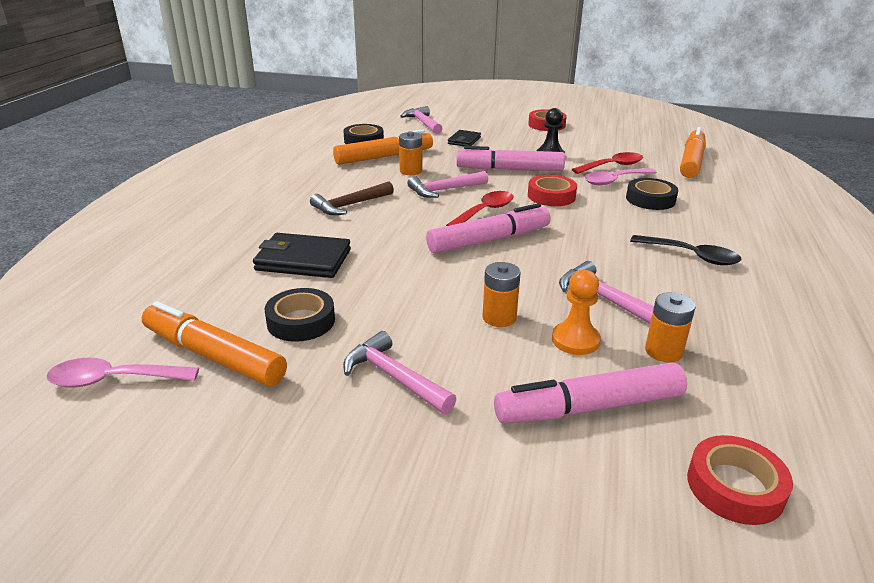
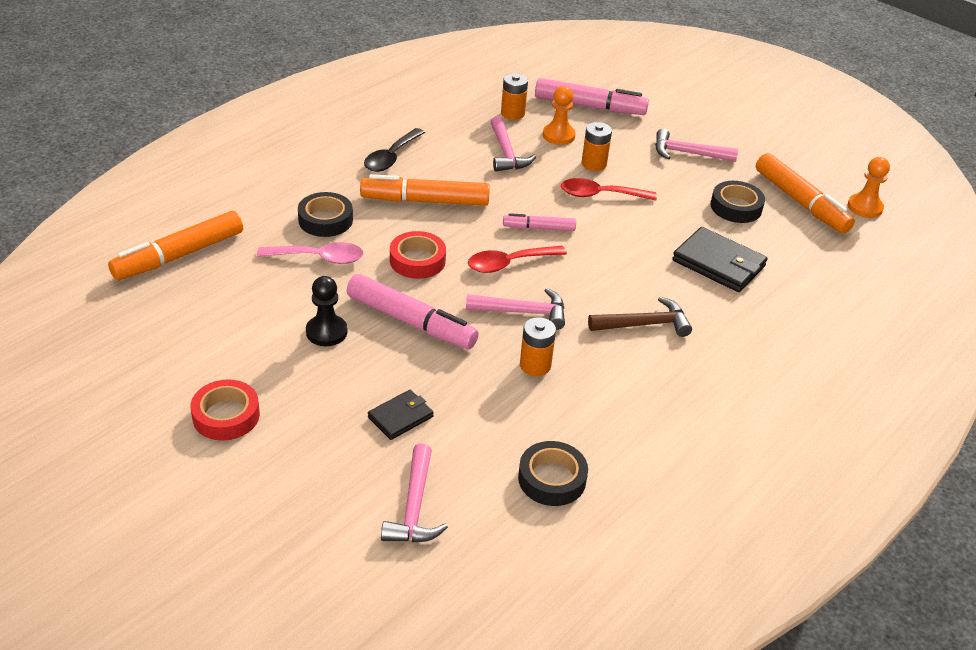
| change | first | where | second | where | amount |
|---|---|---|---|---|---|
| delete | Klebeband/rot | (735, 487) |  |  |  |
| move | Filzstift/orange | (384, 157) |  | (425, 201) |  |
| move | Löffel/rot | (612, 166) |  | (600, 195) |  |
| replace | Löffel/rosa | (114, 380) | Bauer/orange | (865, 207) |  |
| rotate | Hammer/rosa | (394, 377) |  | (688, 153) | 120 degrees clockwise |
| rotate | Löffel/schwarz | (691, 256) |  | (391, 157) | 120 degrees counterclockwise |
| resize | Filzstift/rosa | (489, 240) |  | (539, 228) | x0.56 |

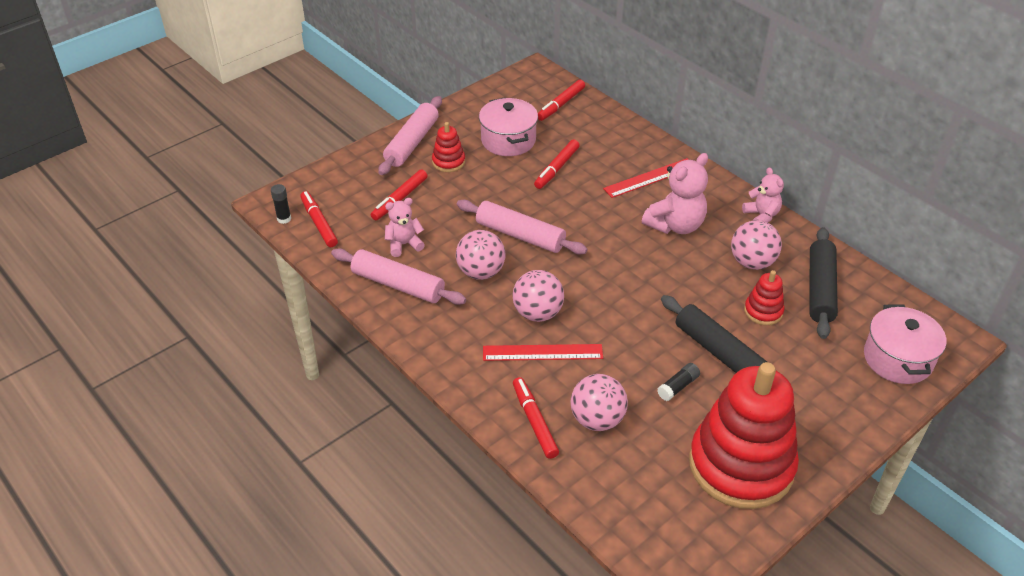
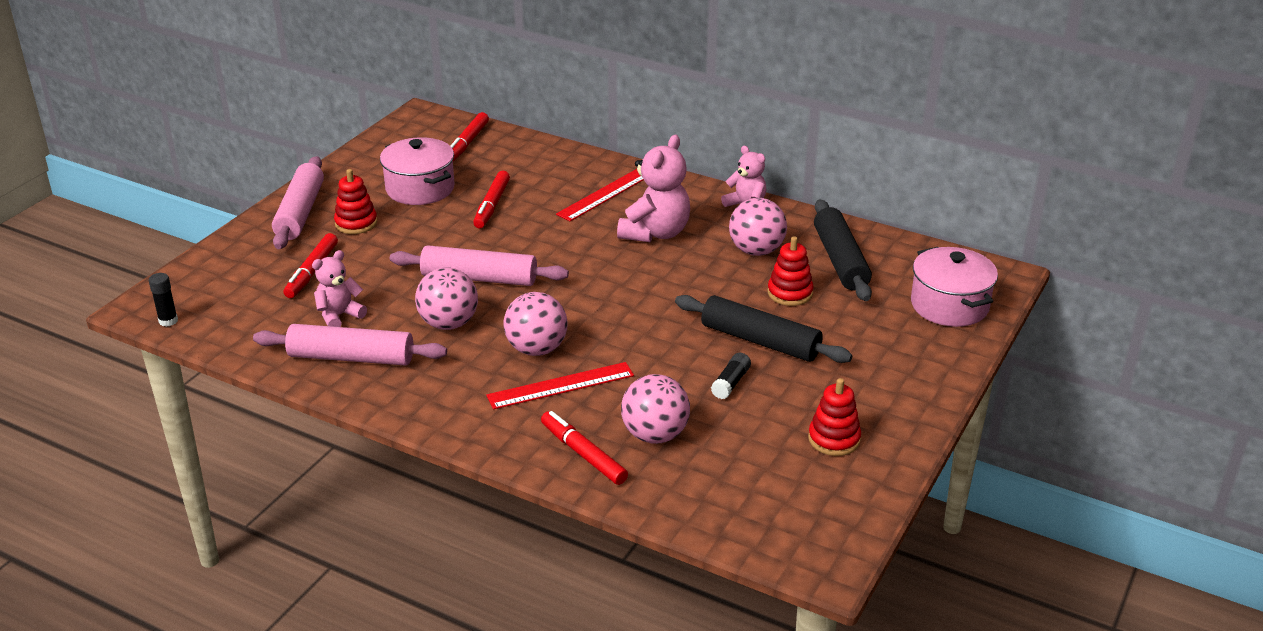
| change | first | where | second | where | amount |
|---|---|---|---|---|---|
| delete | Filzstift/rot | (319, 223) |  |  |  |
| resize | Stapelspielzeug/rot | (741, 465) |  | (834, 439) | x0.42 |

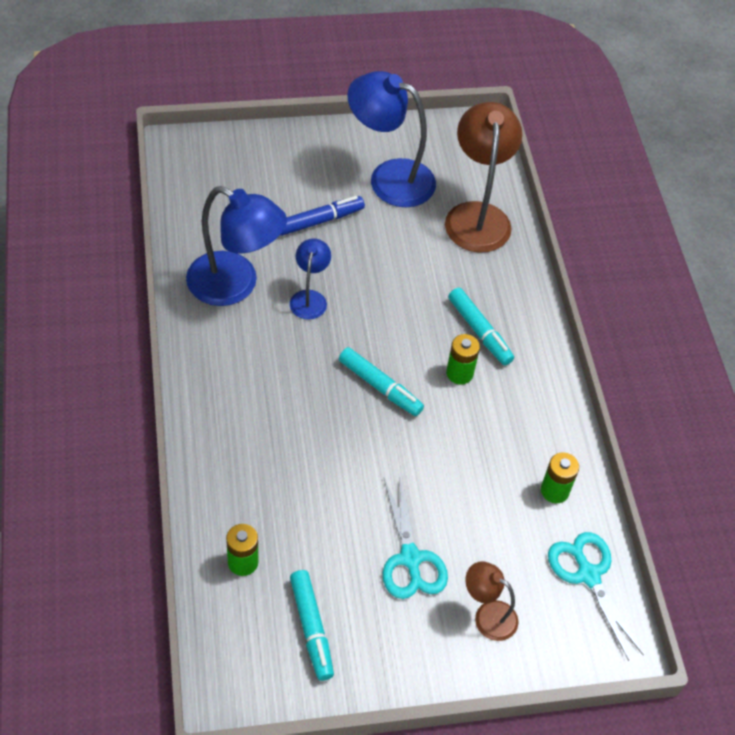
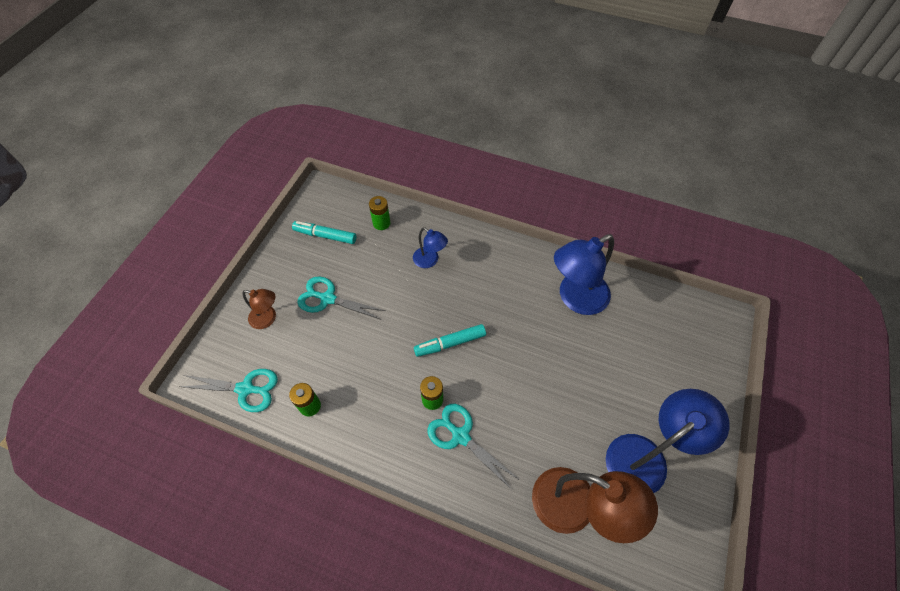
| change | first | where | second | where | amount |
|---|---|---|---|---|---|
| delete | Filzstift/blau | (319, 221) |  |  |  |
| move | Lampe/blau | (309, 298) |  | (430, 261) |  |
| replace | Filzstift/türkis | (479, 331) | Schere/türkis | (460, 435) |  |
| rotate | Lampe/braun | (487, 615) |  | (268, 318) | 45 degrees clockwise |

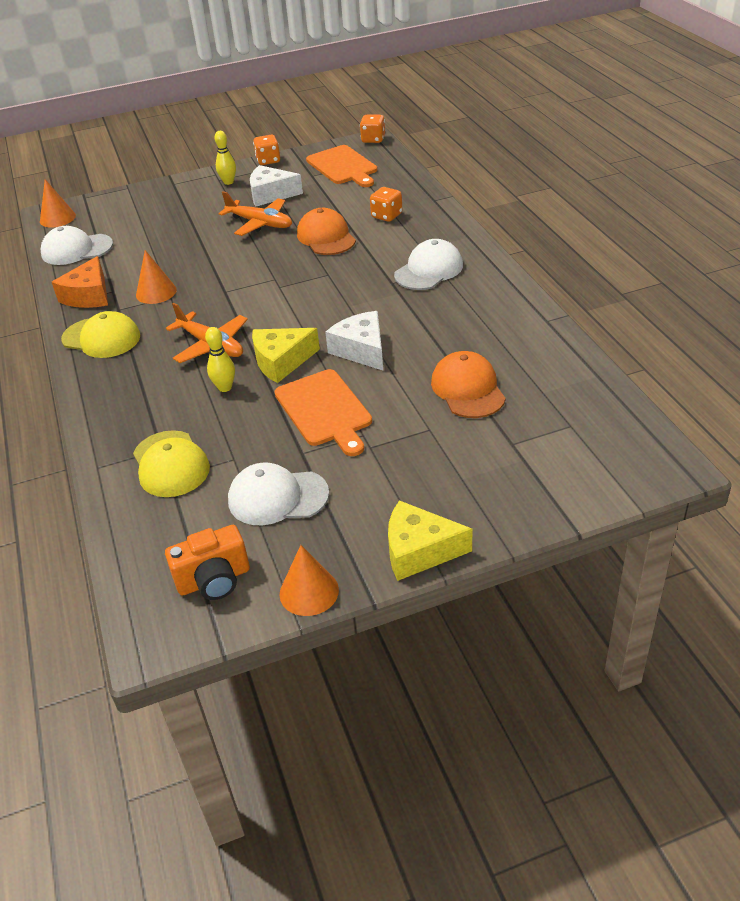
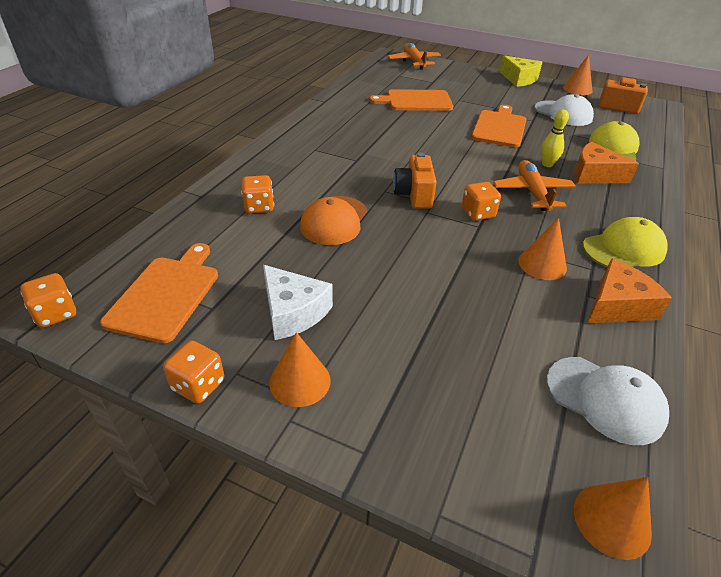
| change | first | where | second | where | amount |
|---|---|---|---|---|---|
| delete | Käse/gelb | (281, 361) |  |  |  |
| delete | Käse/weiß | (361, 350) |  |  |  |
| delete | Kappe/weiß | (429, 270) |  |  |  |
| insert |  |  | Kamera/orange | (414, 195) |  |
| insert |  |  | Spielwürfel/orange | (478, 213) |  |
| insert |  |  | Käse/orange | (594, 175) |  |
| move | Flugzeug/orange | (260, 223) |  | (414, 62) |  |
| replace | Bowlingkegel/gelb | (228, 182) | Kegel/orange | (300, 381) |  |
| replace | Kappe/orange | (468, 389) | Schneidebrett/orange | (416, 101) |  |
| rotate | Kappe/gelb | (101, 338) |  | (624, 249) | 90 degrees clockwise |

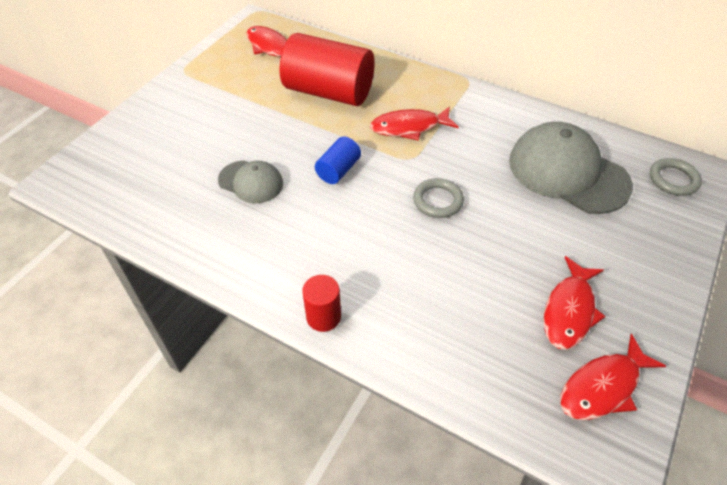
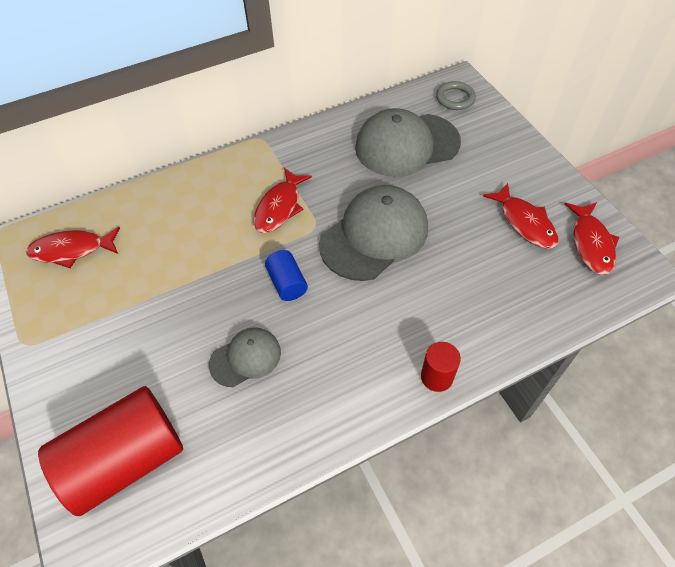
| change | first | where | second | where | amount |
|---|---|---|---|---|---|
| move | Vollzylinder/rot | (328, 92) |  | (126, 460) |  |
| replace | Ring/grau | (438, 201) | Kappe/grau | (374, 235) |  |

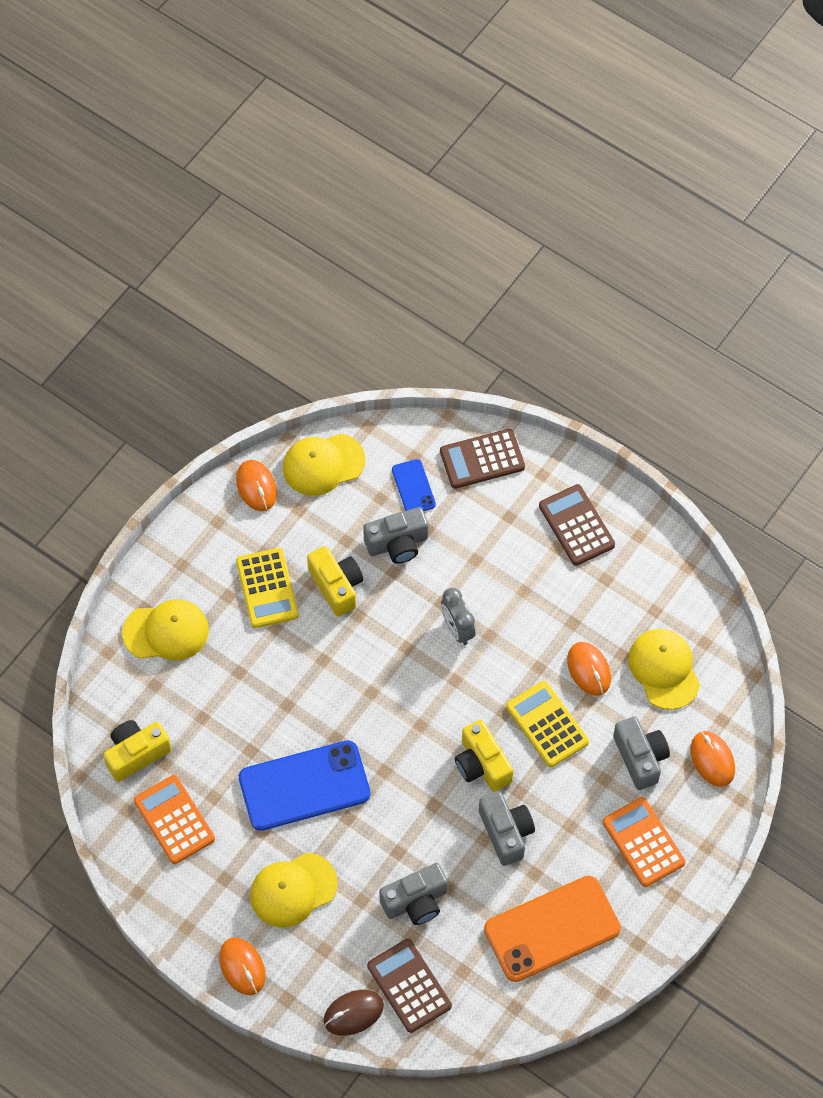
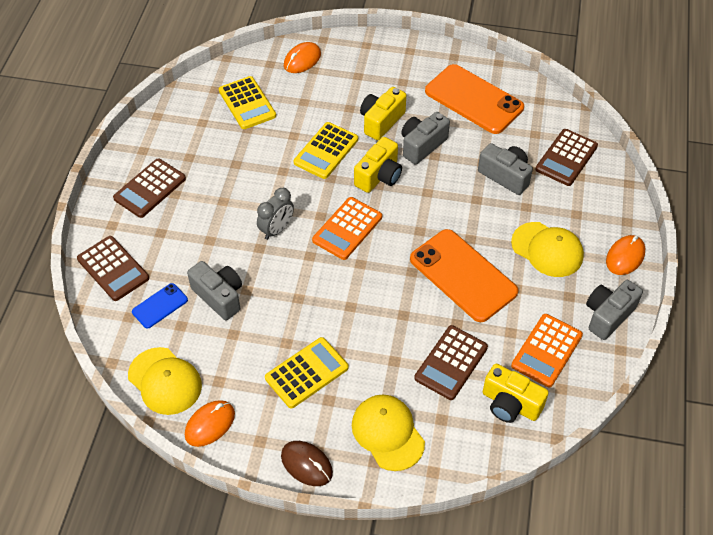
| change | first | where | second | where | amount |
|---|---|---|---|---|---|
| delete | Computermaus/orange | (588, 670) |  |  |  |
| insert |  |  | Taschenrechner/braun | (451, 363) |  |
| move | Kamera/gelb | (336, 586) |  | (381, 121) |  |
| move | Computermaus/braun | (353, 1013) |  | (306, 464) |  |
| move | Taschenrechner/orange | (643, 842) |  | (347, 229) |  |
| move | Kamera/grau | (640, 758) |  | (608, 315) |  |
| replace | Kappe/gelb | (664, 669) | Taschenrechner/gelb | (247, 103) |  |
| recolor | Handy/blau | (304, 786) | Handy/orange | (463, 275) |  |

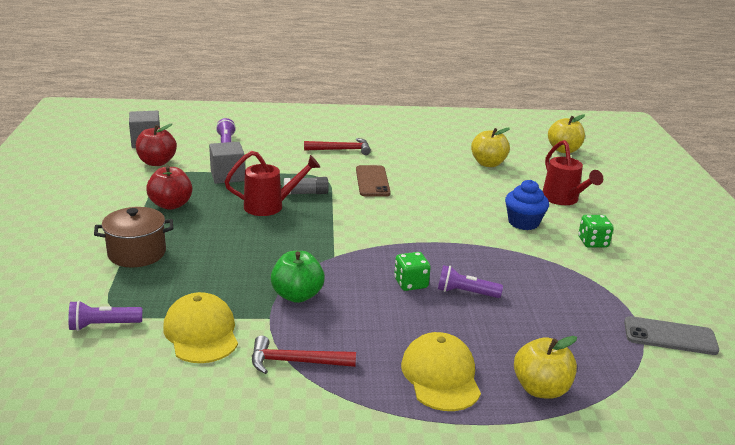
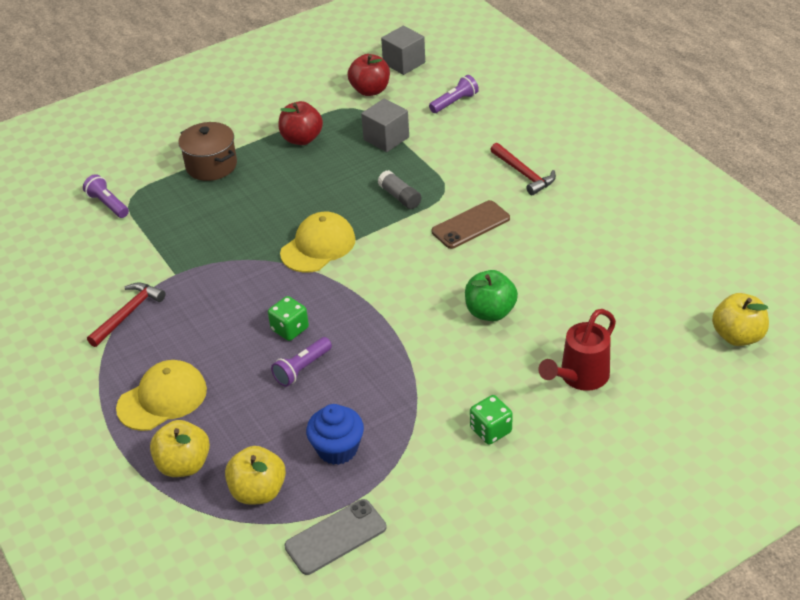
| change | first | where | second | where | amount |
|---|---|---|---|---|---|
| delete | Gießkanne/rot | (270, 206) |  |  |  |
| move | Kappe/gelb | (201, 333) |  | (318, 246) |  |
| move | Apfel/grün | (297, 295) |  | (490, 312) |  |
| move | Apfel/gelb | (488, 163) |  | (258, 491) |  |
| move | Muffin/blau | (523, 222) |  | (337, 449) |  |
| rotate | Hammer/rot | (295, 361) |  | (128, 314) | 60 degrees clockwise |
| rotate | Taschenlampe/lila | (465, 293) |  | (302, 369) | 120 degrees counterclockwise |
| rotate | Handy/grau | (670, 336) |  | (335, 537) | 75 degrees clockwise |

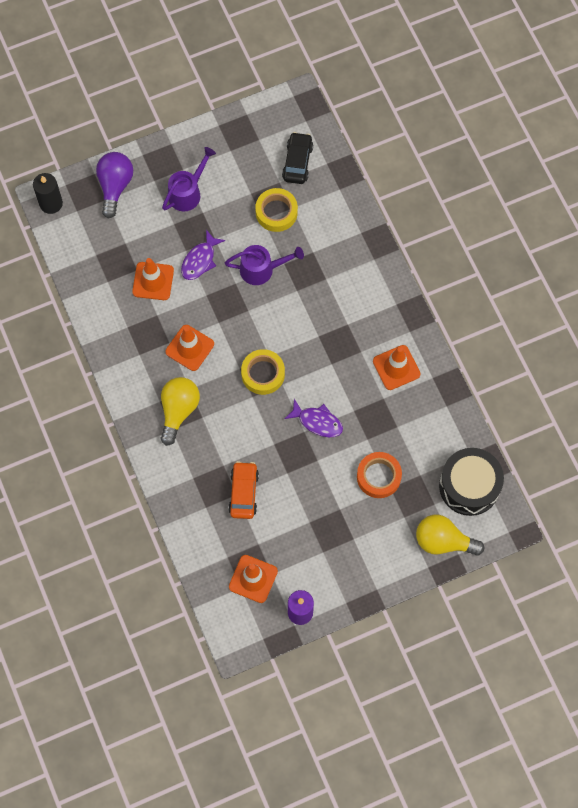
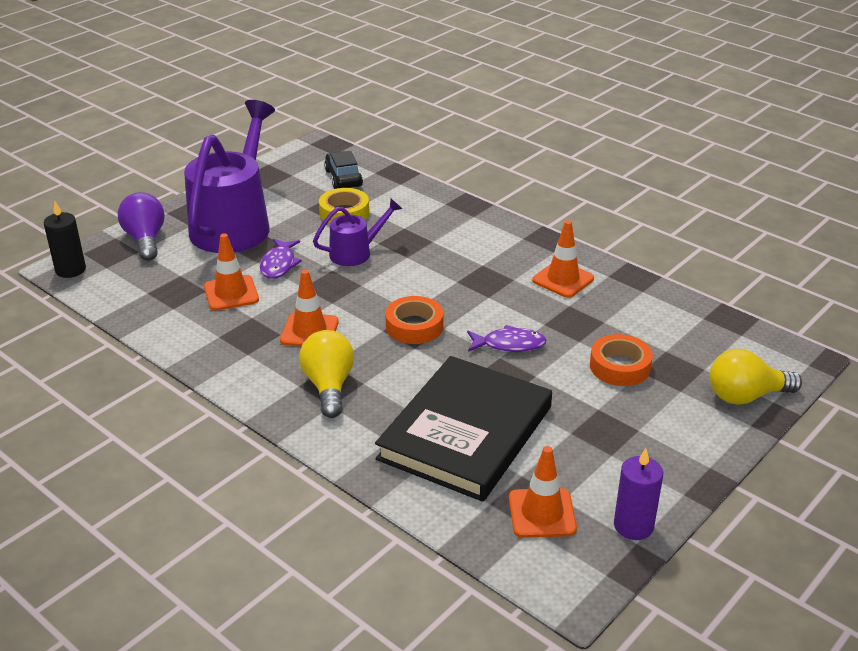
| change | first | where | second | where | amount |
|---|---|---|---|---|---|
| delete | Trommel/schwarz | (469, 486) |  |  |  |
| replace | Auto/orange | (243, 493) | Buch/schwarz | (465, 433) |  |
| recolor | Klebeband/gelb | (263, 374) | Klebeband/orange | (414, 326) |  |
| resize | Gießkanne/lila | (188, 192) |  | (235, 223) | x2.03 |

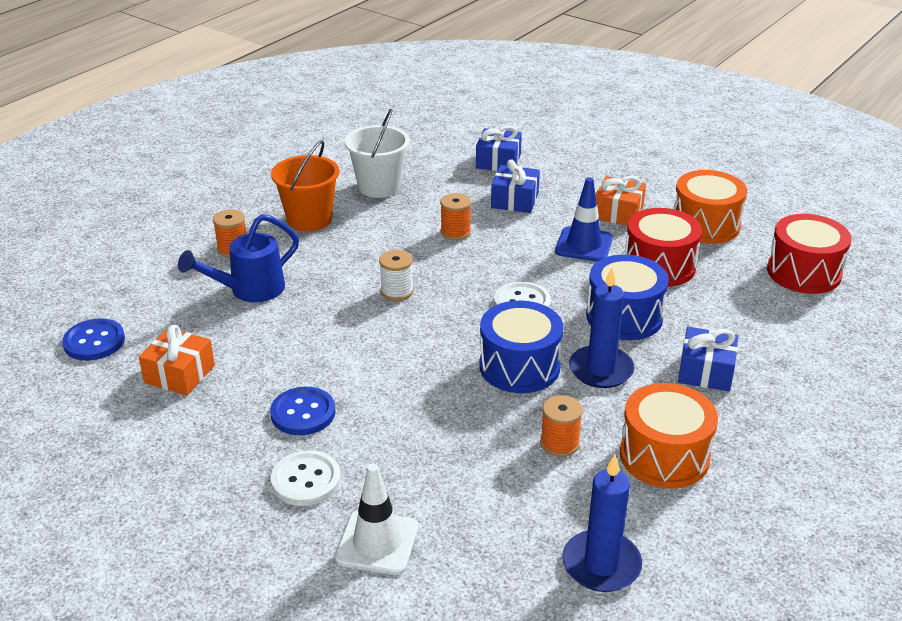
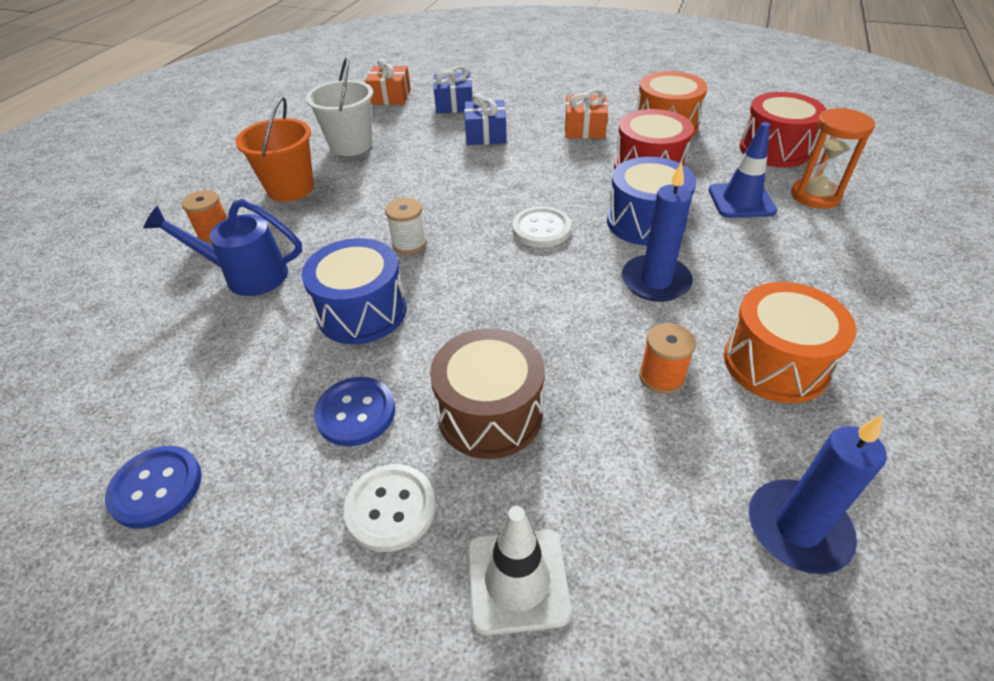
| change | first | where | second | where | amount |
|---|---|---|---|---|---|
| delete | Garnrolle/orange | (455, 232) |  |  |  |
| delete | Geschenk/blau | (705, 371) |  |  |  |
| insert |  |  | Trommel/braun | (490, 413) |  |
| insert |  |  | Sanduhr/orange | (815, 196) |  |
| move | Knopf/blau | (94, 342) |  | (156, 488) |  |
| move | Geschenk/orange | (179, 374) |  | (390, 97) |  |
| move | Trommel/blau | (519, 366) |  | (362, 312) |  |
| move | Leitkegel/blau | (584, 245) |  | (741, 201) |  |
| rotate | Gießkanne/blau | (250, 290) |  | (247, 275) | 60 degrees clockwise |

